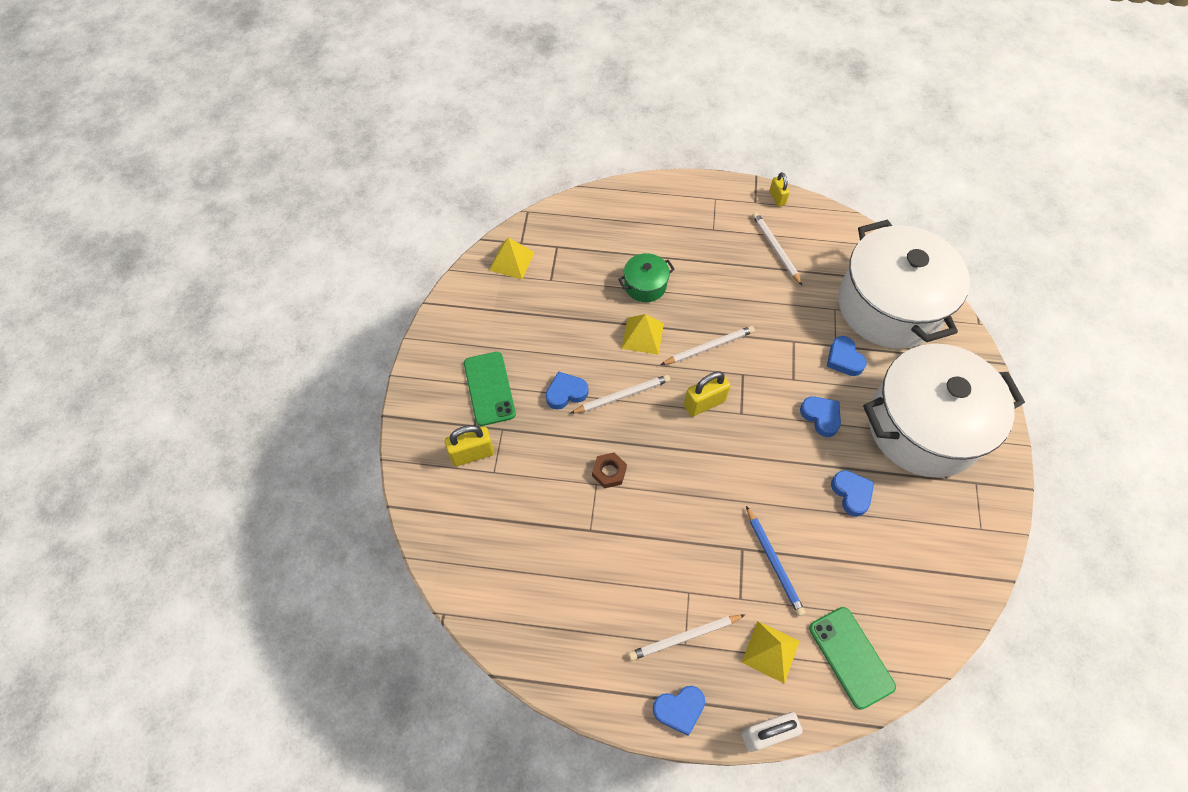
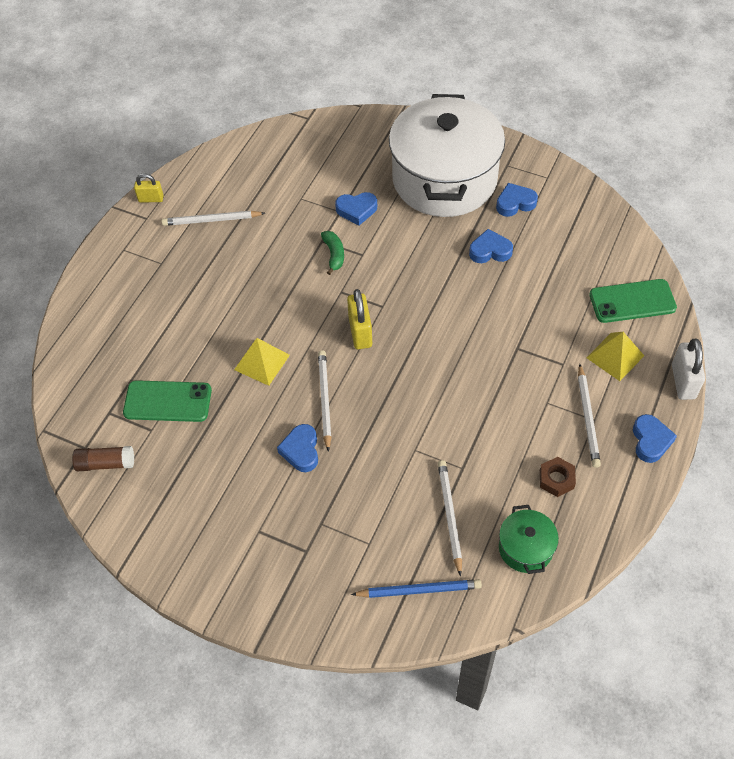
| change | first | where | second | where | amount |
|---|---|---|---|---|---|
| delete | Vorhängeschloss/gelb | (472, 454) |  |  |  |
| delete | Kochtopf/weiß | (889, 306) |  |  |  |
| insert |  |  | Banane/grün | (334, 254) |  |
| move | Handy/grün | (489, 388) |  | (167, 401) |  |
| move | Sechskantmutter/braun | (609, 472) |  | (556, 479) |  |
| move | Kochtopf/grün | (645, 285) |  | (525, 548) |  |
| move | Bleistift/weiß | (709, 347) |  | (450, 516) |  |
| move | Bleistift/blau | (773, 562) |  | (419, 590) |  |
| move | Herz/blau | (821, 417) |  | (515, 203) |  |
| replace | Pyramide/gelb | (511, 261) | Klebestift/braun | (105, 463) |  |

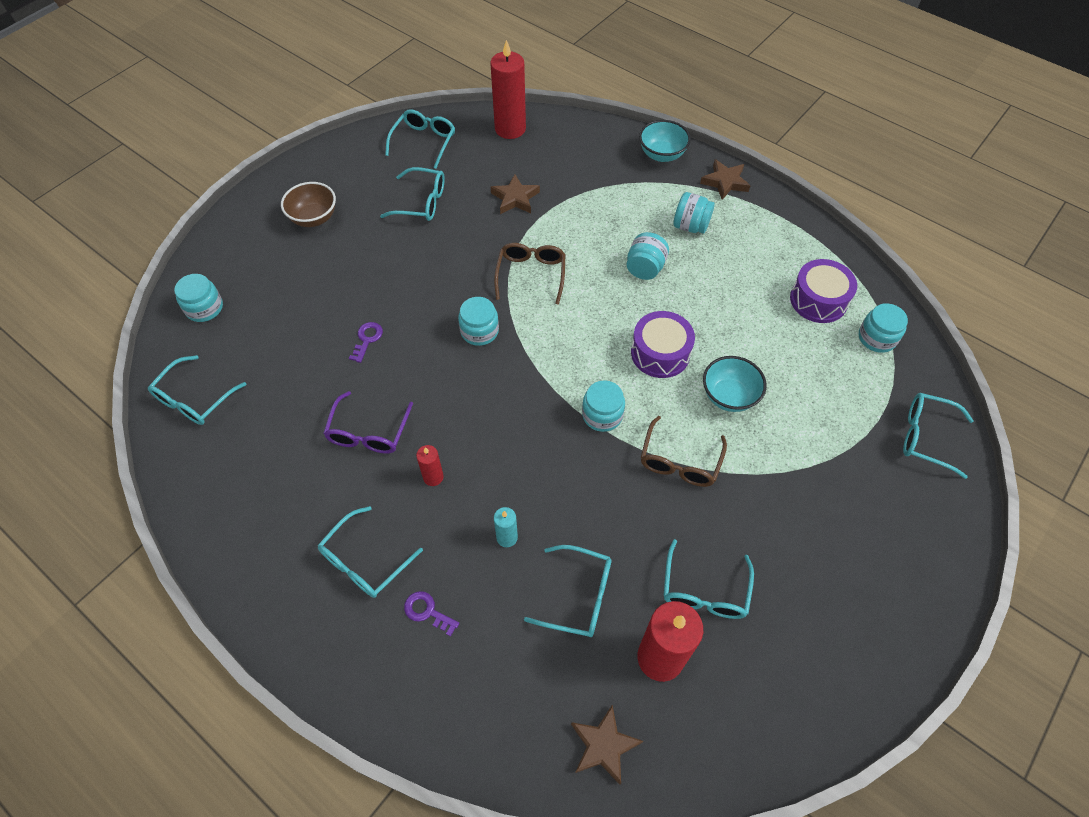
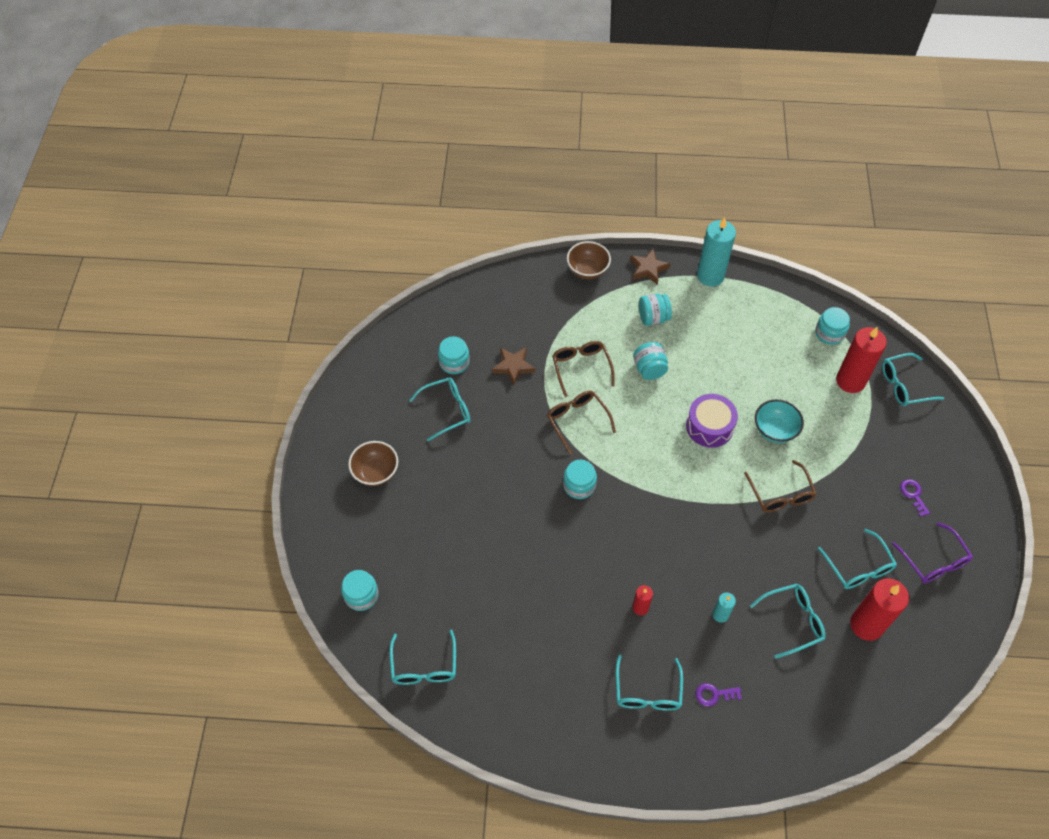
| change | first | where | second | where | amount |
|---|---|---|---|---|---|
| delete | Brille/türkis | (424, 142) |  |  |  |
| delete | Stern/braun | (603, 745) |  |  |  |
| delete | Trommel/lila | (818, 300) |  |  |  |
| insert |  |  | Brille/braun | (581, 368) |  |
| insert |  |  | Kerze/türkis | (710, 276) |  |
| move | Brille/lila | (368, 432) |  | (934, 561) |  |
| move | Schlüssel/lila | (367, 339) |  | (913, 495) |  |
| move | Kerze/rot | (510, 129) |  | (850, 381) |  |
| move | Einmachglas/türkis | (602, 415) |  | (454, 362) |  |
| recolor | Schüssel/türkis | (662, 154) | Schüssel/braun | (587, 270) |  |

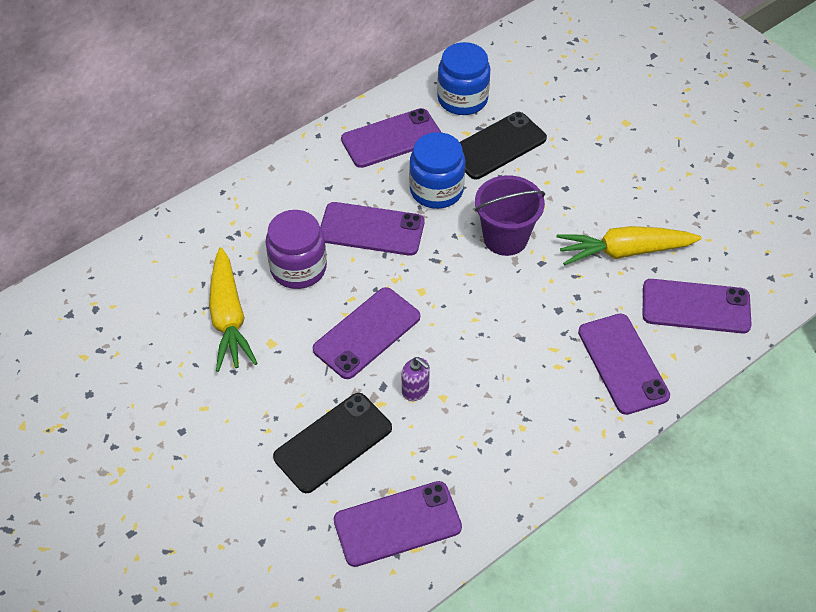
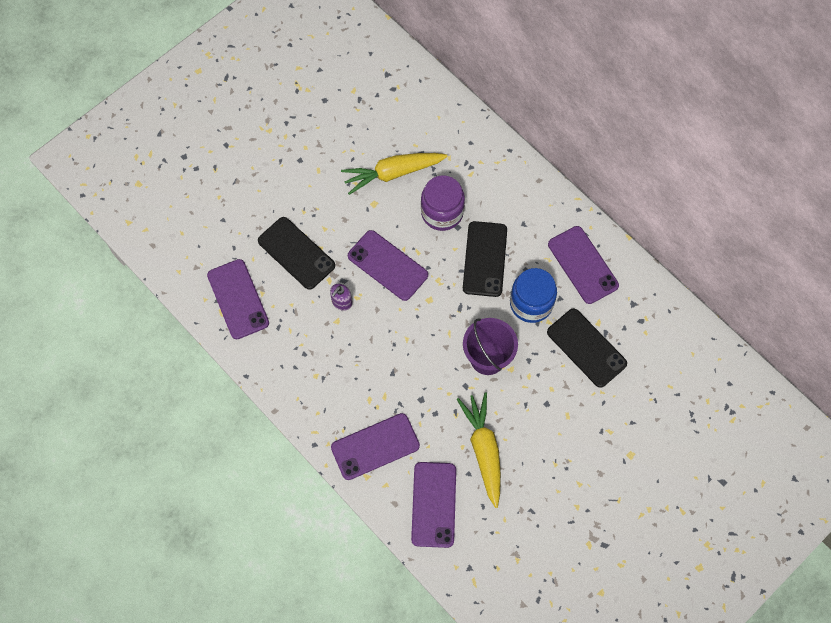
| change | first | where | second | where | amount |
|---|---|---|---|---|---|
| delete | Einmachglas/blau | (462, 99) |  |  |  |
| recolor | Handy/lila | (371, 229) | Handy/schwarz | (484, 259) |  |

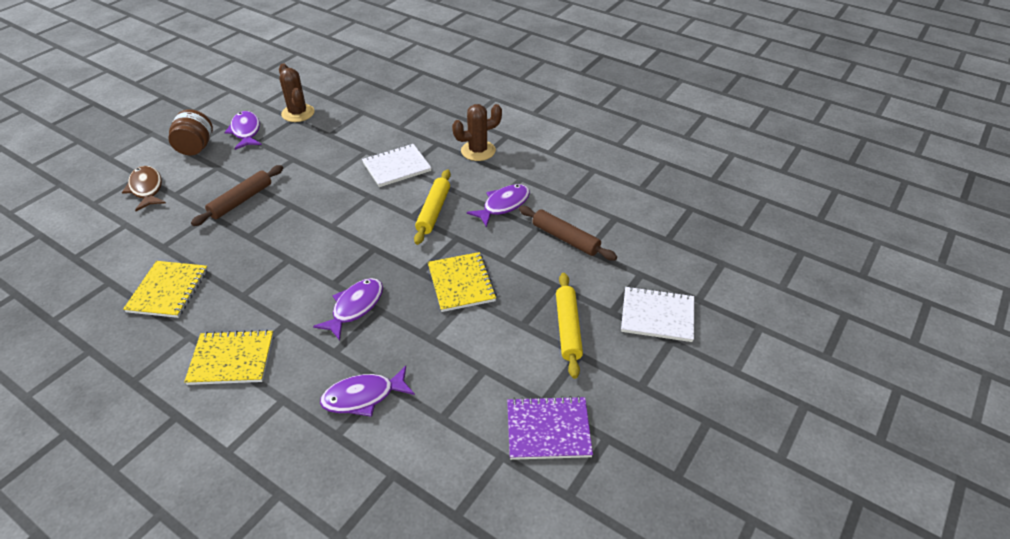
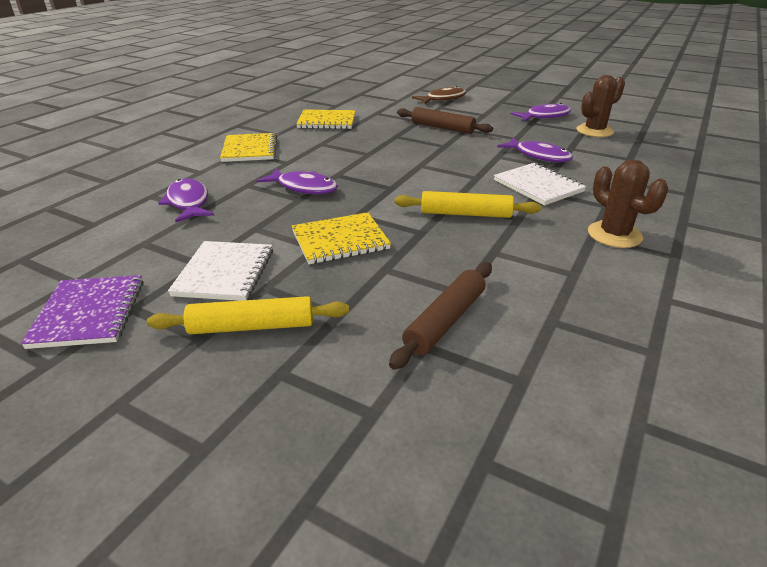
| change | first | where | second | where | amount |
|---|---|---|---|---|---|
| delete | Einmachglas/braun | (196, 147) |  |  |  |
| move | Fisch/lila | (503, 205) |  | (539, 156) |  |
| move | Notizbuch/weiß | (657, 316) |  | (224, 273) |  |

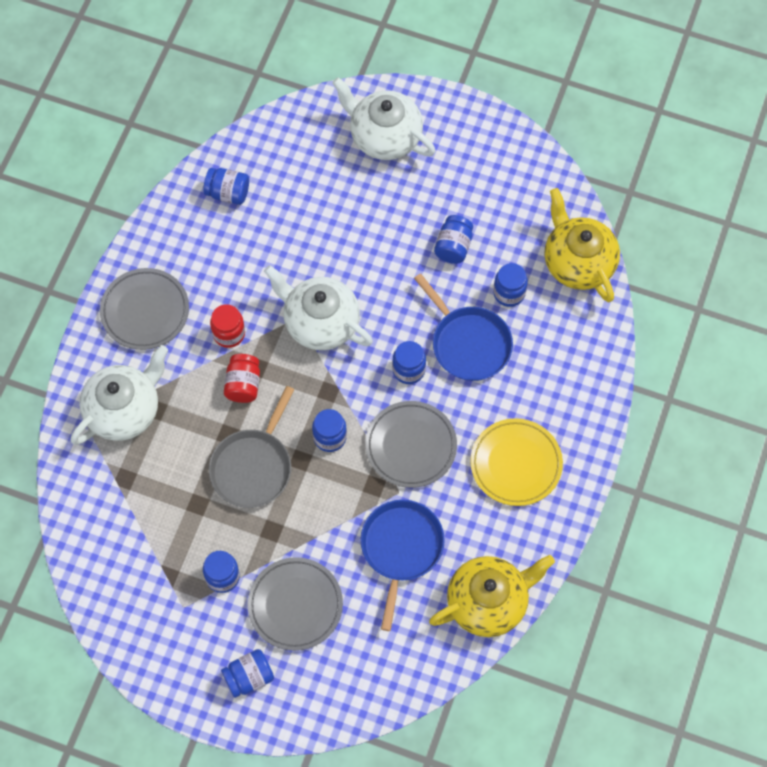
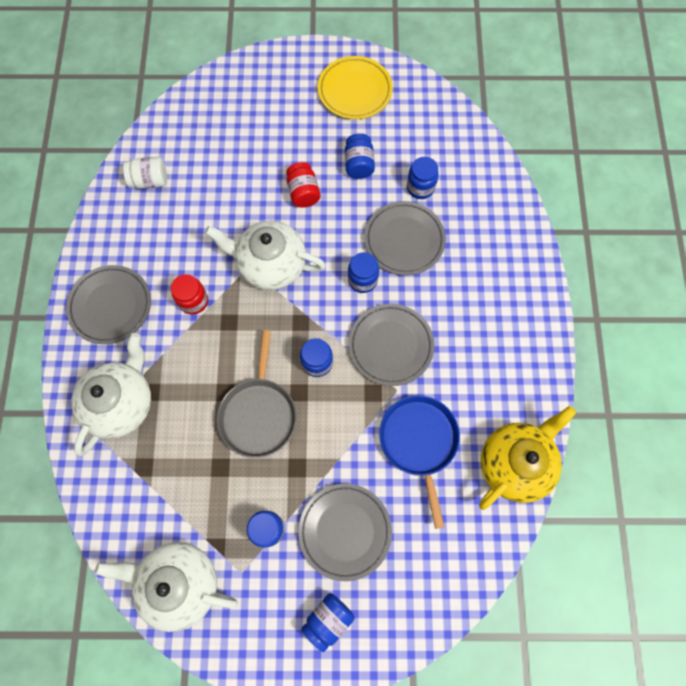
| change | first | where | second | where | amount |
|---|---|---|---|---|---|
| delete | Teekanne/gelb | (578, 262) |  |  |  |
| move | Einmachglas/rot | (243, 385) |  | (303, 193) |  |
| move | Teekanne/weiß | (384, 136) |  | (178, 583) |  |
| move | Teller/gelb | (516, 464) |  | (355, 91) |  |
| replace | Pfanne/blau | (468, 343) | Teller/grau | (404, 240) |  |
| recolor | Einmachglas/blau | (228, 193) | Einmachglas/weiß | (150, 181) |  |

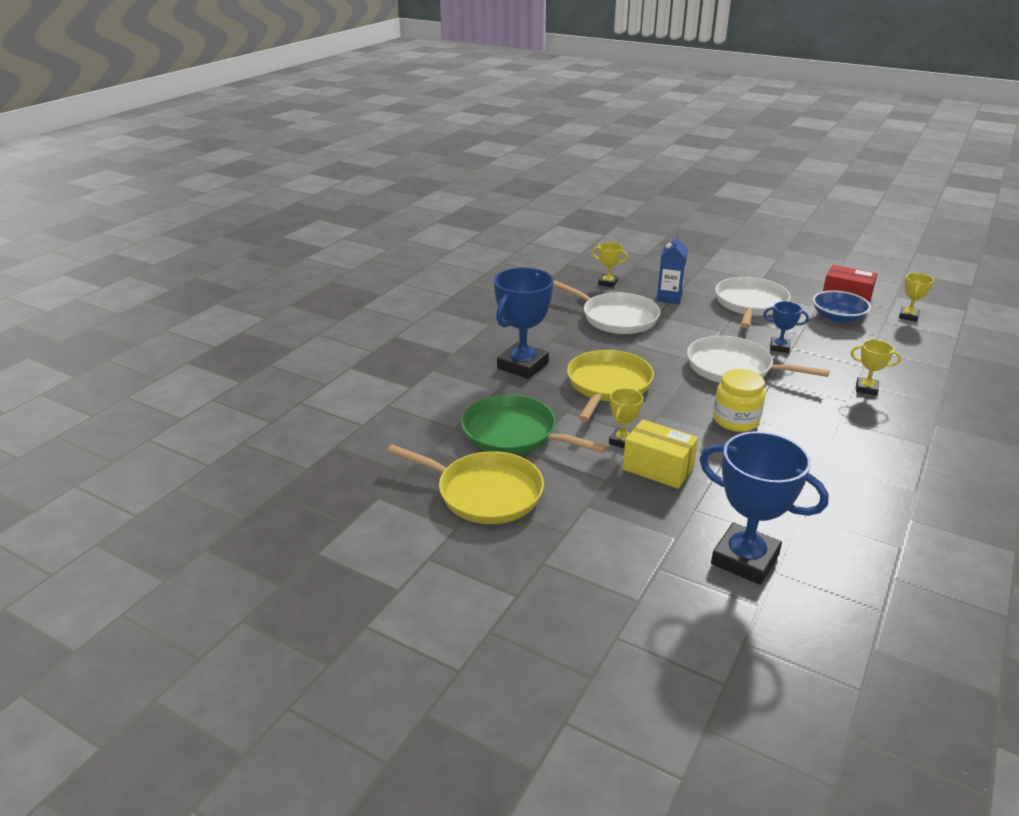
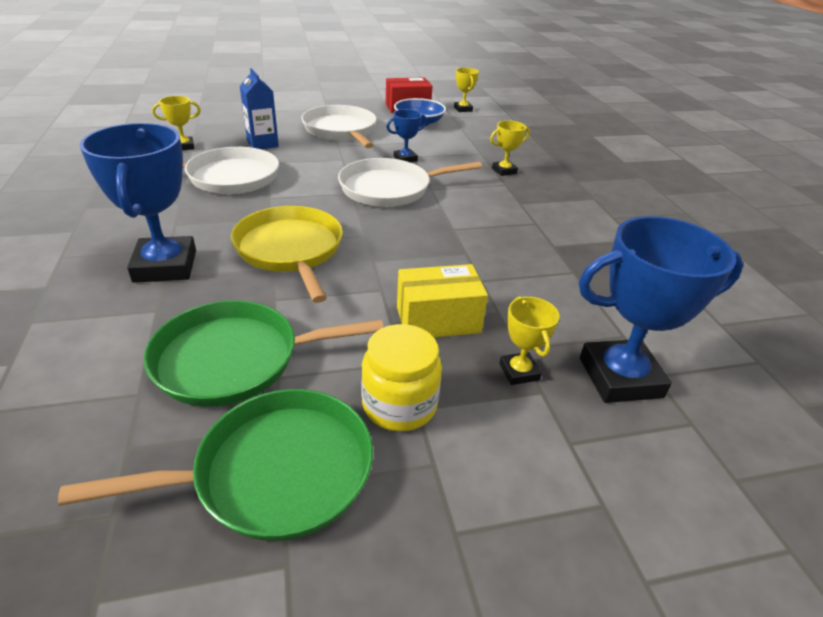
| change | first | where | second | where | amount |
|---|---|---|---|---|---|
| move | Pokal/gelb | (622, 441) |  | (519, 372) |  |
| move | Einmachglas/gelb | (735, 420) |  | (399, 405) |  |
| recolor | Pfanne/gelb | (485, 493) | Pfanne/grün | (275, 472) |  |

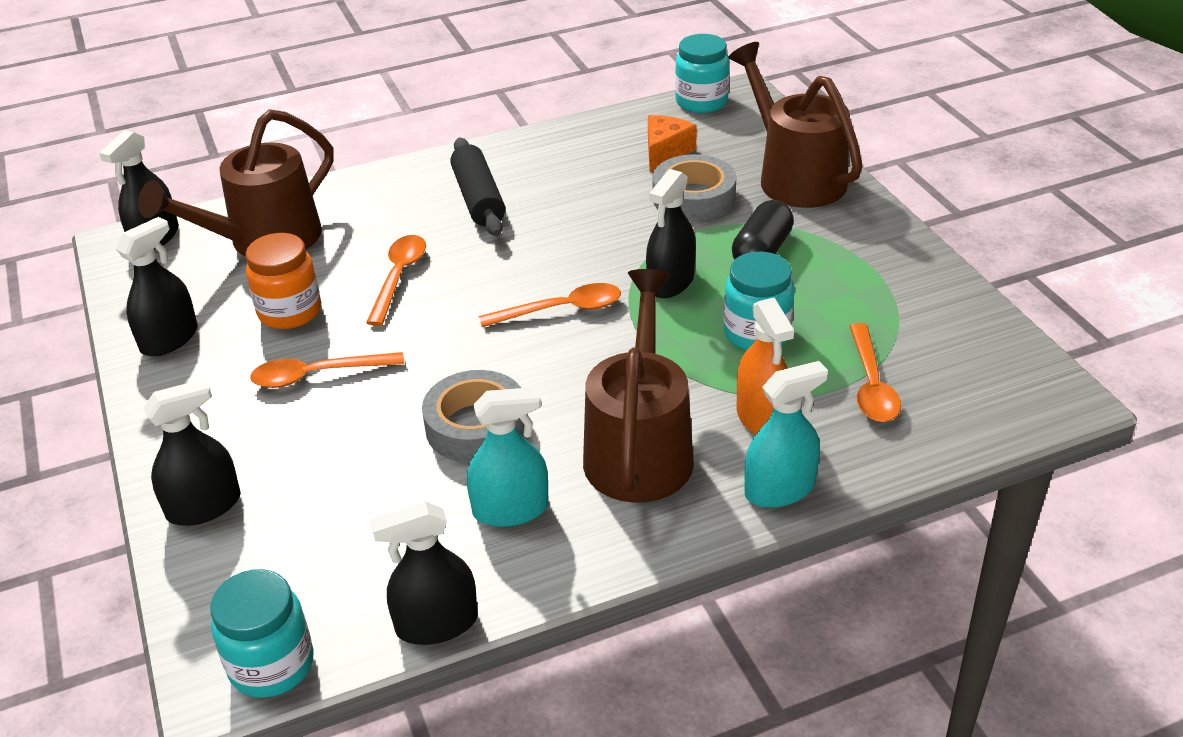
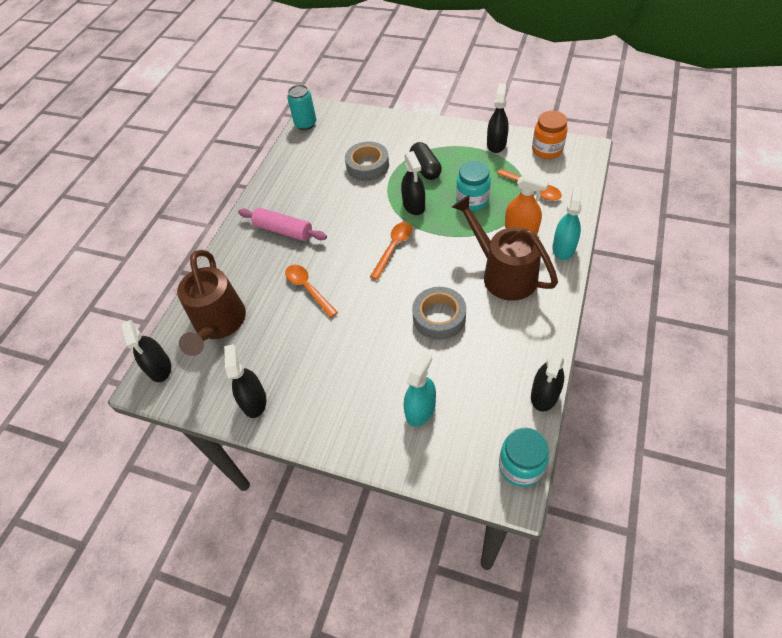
| change | first | where | second | where | amount |
|---|---|---|---|---|---|
| delete | Löffel/orange | (318, 375) |  |  |  |
| delete | Käse/orange | (665, 152) |  |  |  |
| delete | Gießkanne/braun | (794, 176) |  |  |  |
| move | Sprühflasche/schwarz | (204, 506) |  | (496, 144) |  |
| move | Einmachglas/orange | (290, 312) |  | (547, 150) |  |
| move | Sprühflasche/türkis | (511, 509) |  | (420, 409) |  |
| replace | Einmachglas/türkis | (701, 102) | Dose/türkis | (305, 124) |  |
| recolor | Nudelholz/schwarz | (478, 199) | Nudelholz/rosa | (283, 230) |  |

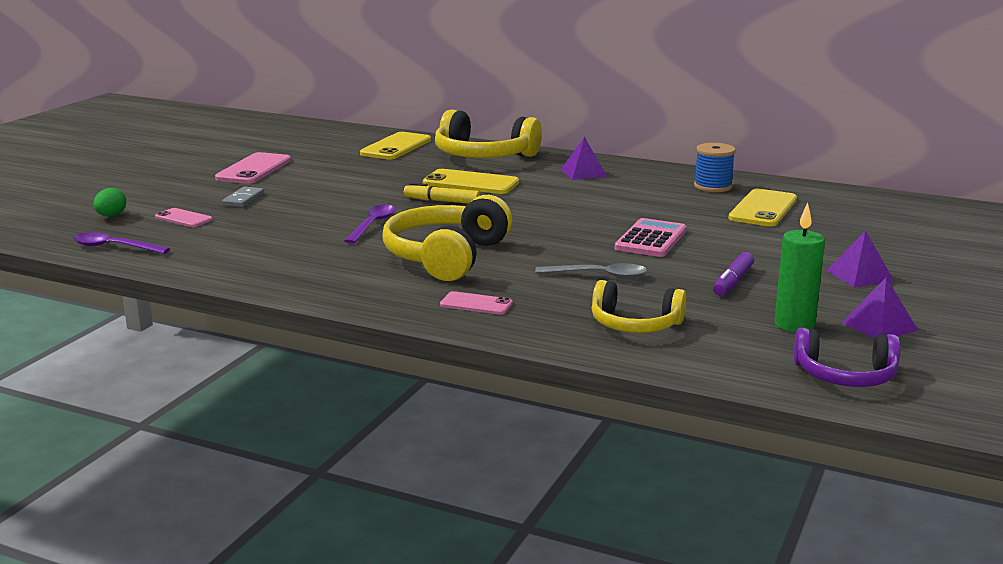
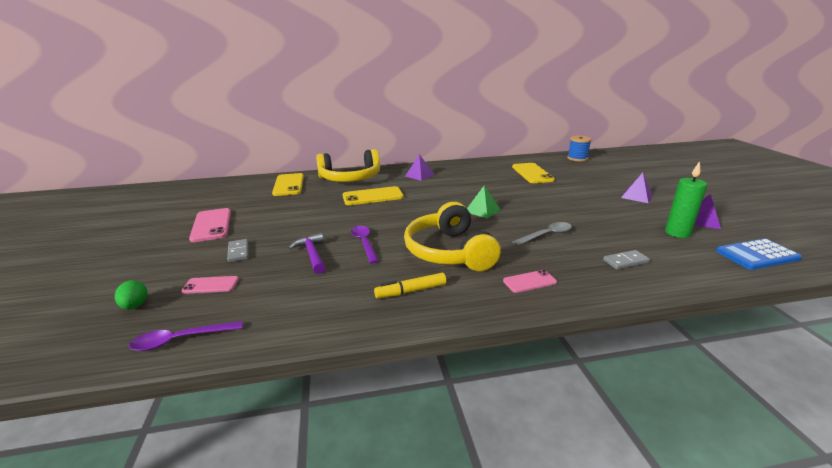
| change | first | where | second | where | amount |
|---|---|---|---|---|---|
| delete | Taschenrechner/rosa | (650, 239) |  |  |  |
| delete | Filzstift/lila | (733, 281) |  |  |  |
| insert |  |  | Hammer/lila | (312, 254) |  |
| insert |  |  | Pyramide/grün | (482, 210) |  |
| move | Filzstift/gelb | (442, 201) |  | (411, 291) |  |
| move | Garnrolle/blau | (713, 186) |  | (577, 158) |  |
| replace | Kopfhörer/gelb | (635, 324) | Dominostein/grau | (625, 261) |  |
| replace | Kopfhörer/lila | (845, 375) | Taschenrechner/blau | (757, 255) |  |

